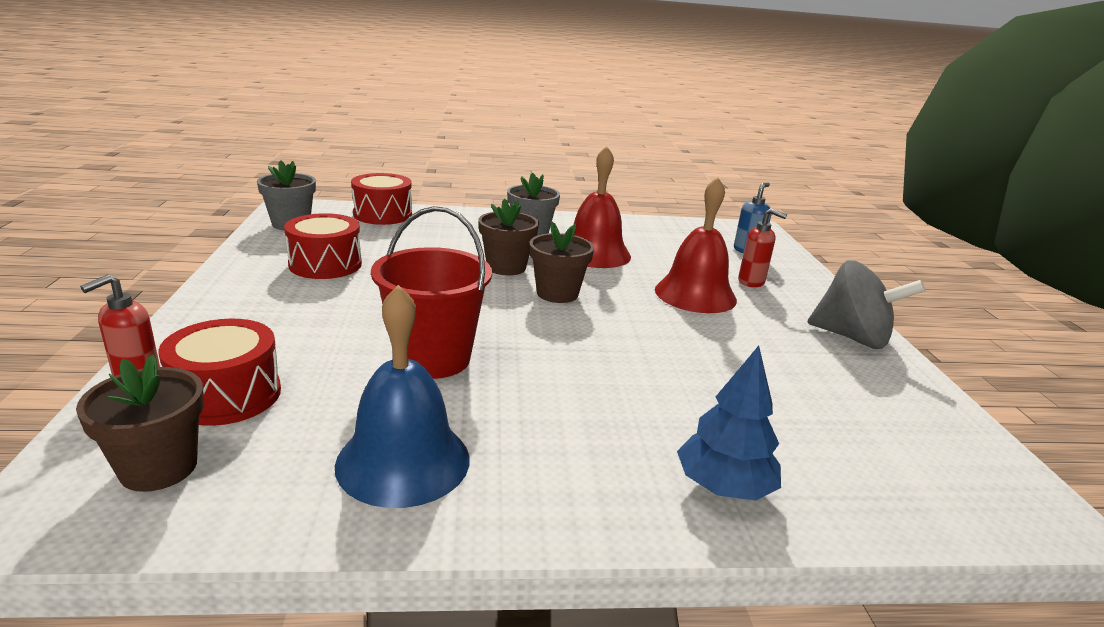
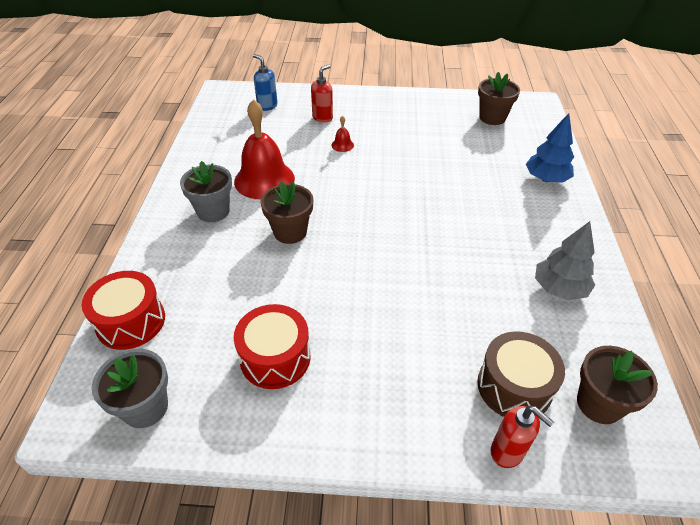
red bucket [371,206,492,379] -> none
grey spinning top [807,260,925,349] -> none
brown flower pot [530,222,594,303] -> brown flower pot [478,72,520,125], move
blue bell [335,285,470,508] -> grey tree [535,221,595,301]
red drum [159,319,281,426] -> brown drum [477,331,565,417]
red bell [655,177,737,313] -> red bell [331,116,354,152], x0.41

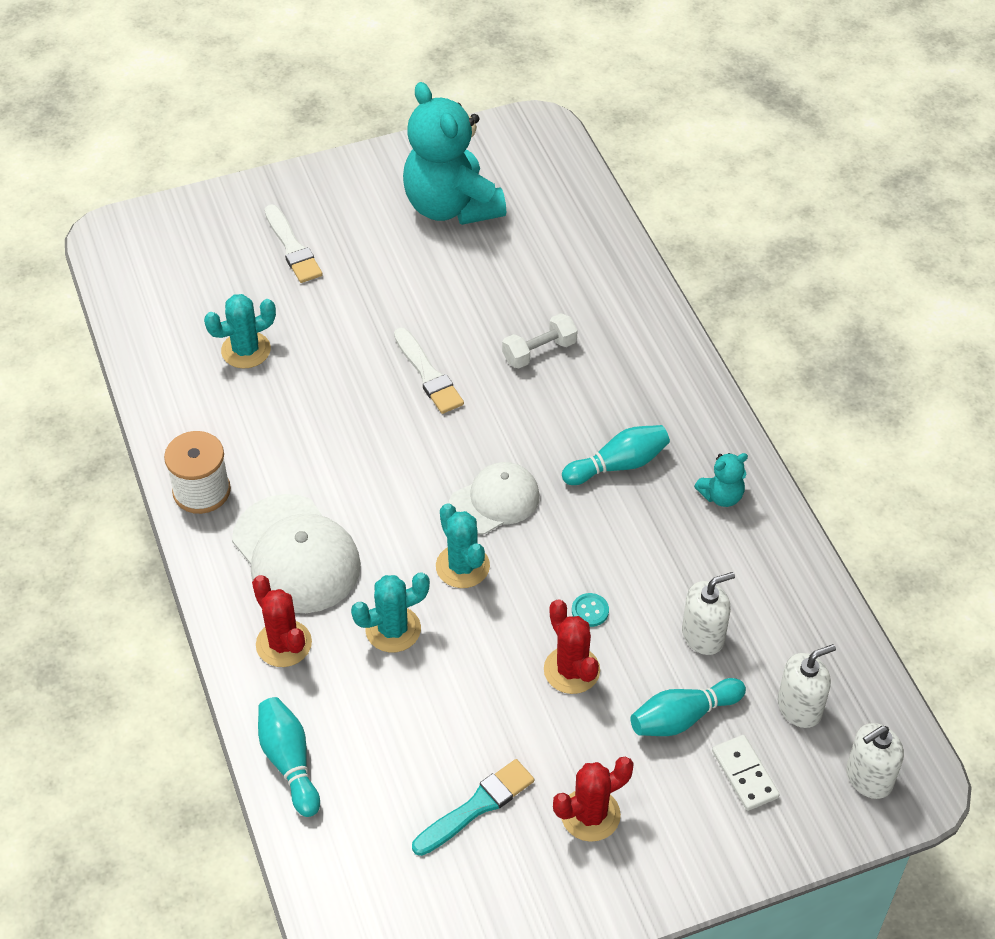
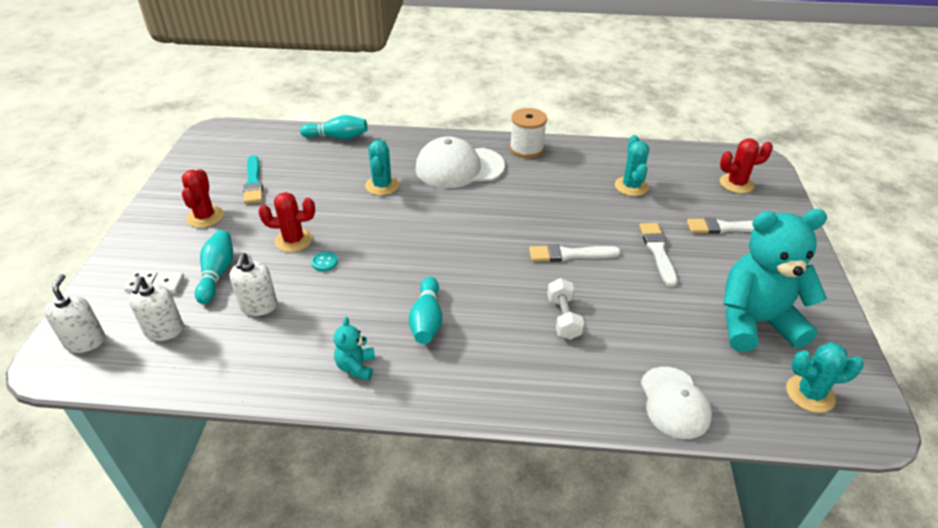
none -> white brush [639,223,677,287]
red cactus [252,575,312,667] -> red cactus [720,138,773,193], move
turquoise cactus [436,503,490,588] -> turquoise cactus [786,342,864,413], move
white cap [449,462,540,535] -> white cap [641,367,712,439], move

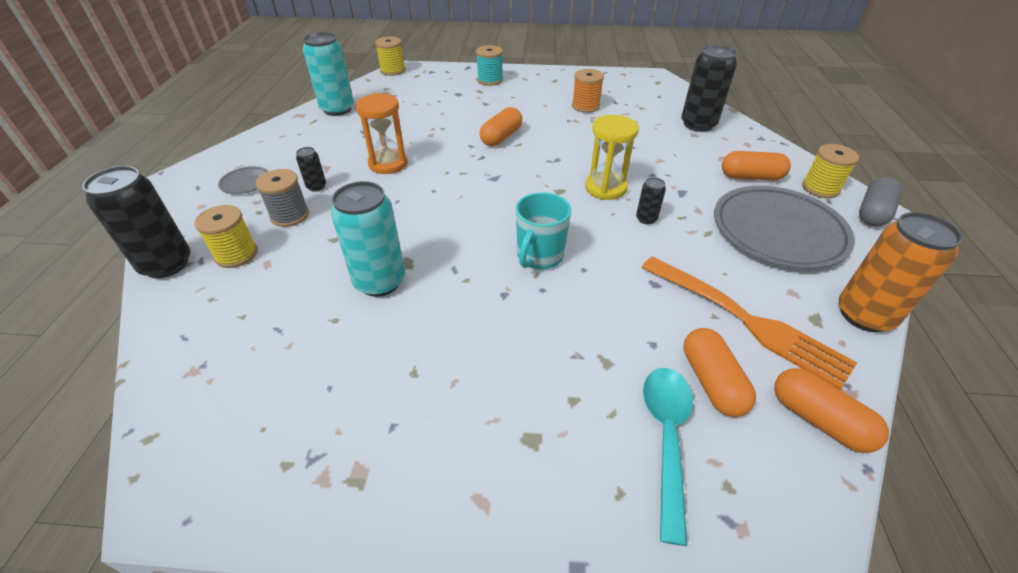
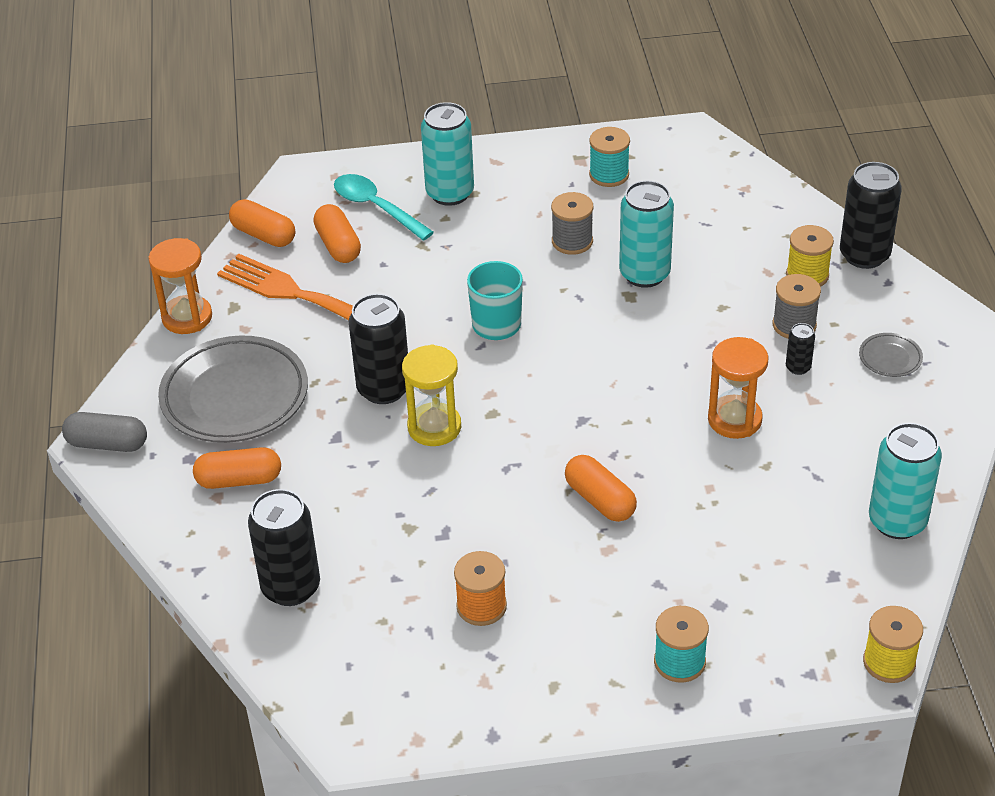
yellow spool [802,144,859,198] -> none
none -> turquoise can [421,102,474,206]
none -> grey spool [551,192,593,255]
none -> turquoise spool [589,127,630,187]
orange can [839,212,963,332] -> orange hourglass [149,238,212,334]
orange capsule [480,107,522,146] -> orange capsule [565,455,637,522], 60 degrees counterclockwise
turquoise spoon [643,368,693,546] -> turquoise spoon [334,174,434,241], 135 degrees clockwise
grey capsule [859,177,902,226] -> grey capsule [62,412,147,452], 75 degrees clockwise
black can [636,177,666,225] -> black can [349,294,408,404], x2.11

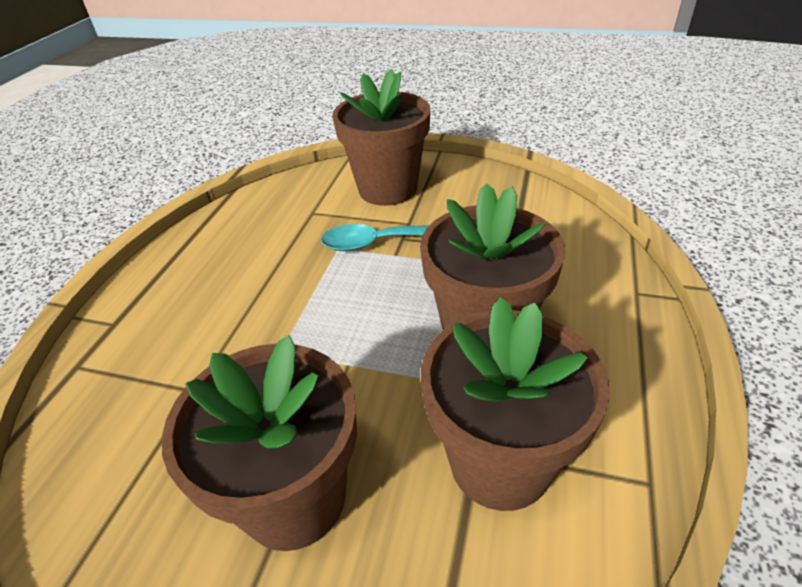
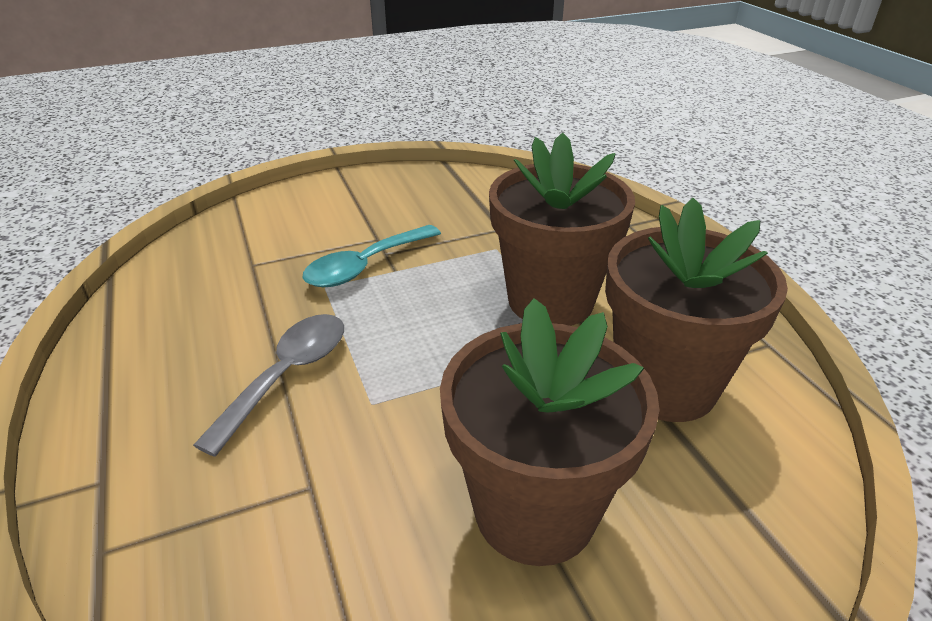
brown flower pot [332,69,431,206] -> none
none -> grey spoon [193,314,344,457]

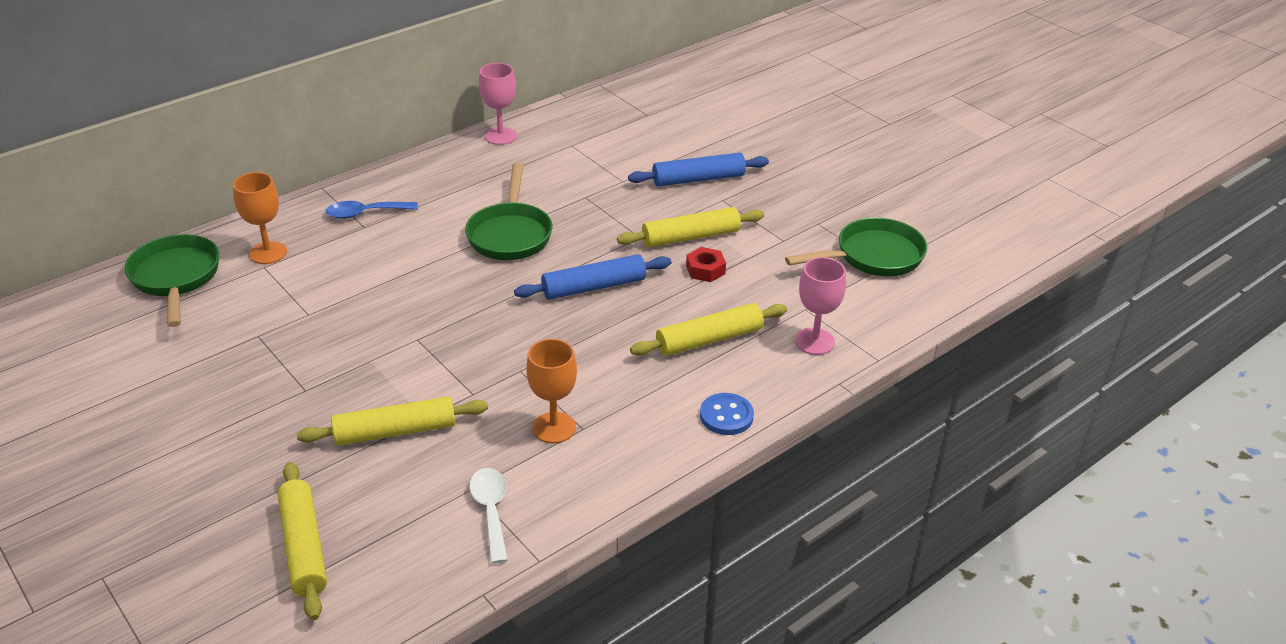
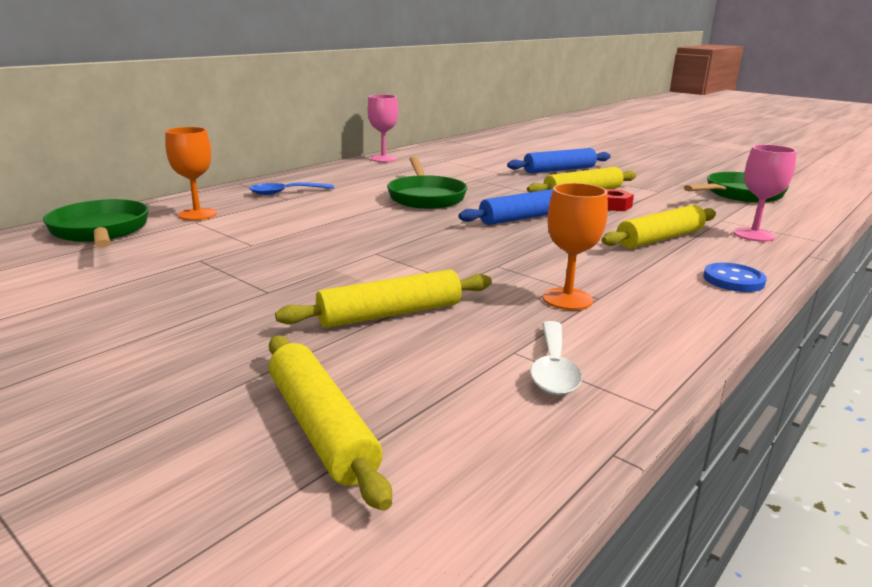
white spoon [469,468,508,564] -> white spoon [530,321,582,395], 150 degrees counterclockwise

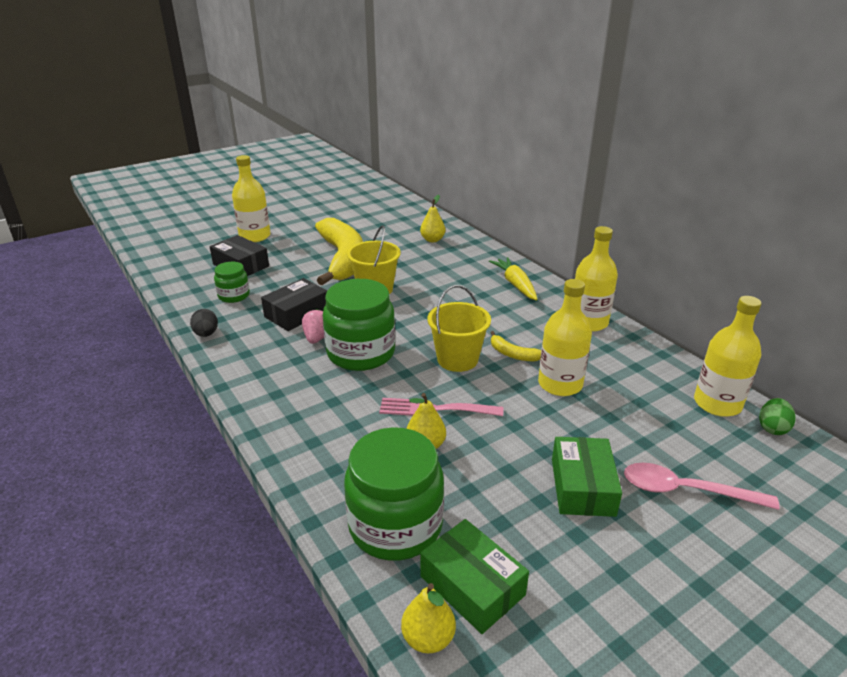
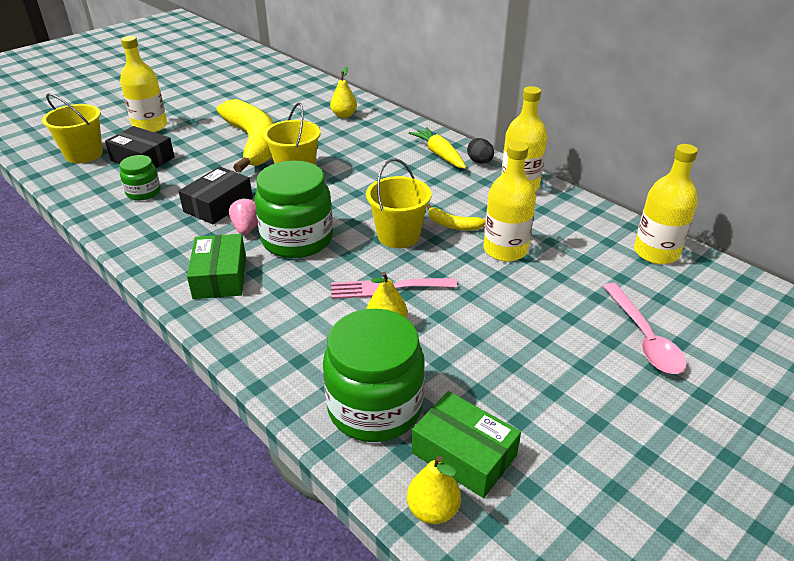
green egg [759,398,796,435] -> none
none -> yellow bucket [42,93,103,164]
black egg [190,309,218,337] -> black egg [467,138,494,164], move
green box [552,437,622,517] -> green box [187,234,246,299], move
pink spoon [624,463,780,510] -> pink spoon [603,283,687,374], 105 degrees counterclockwise

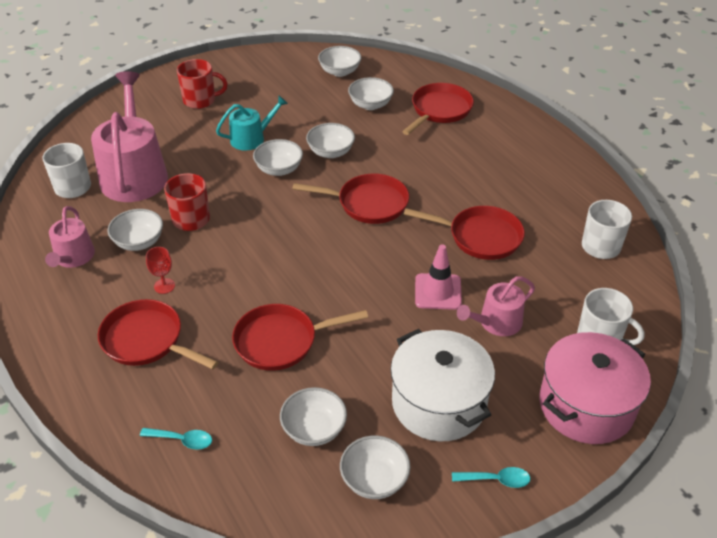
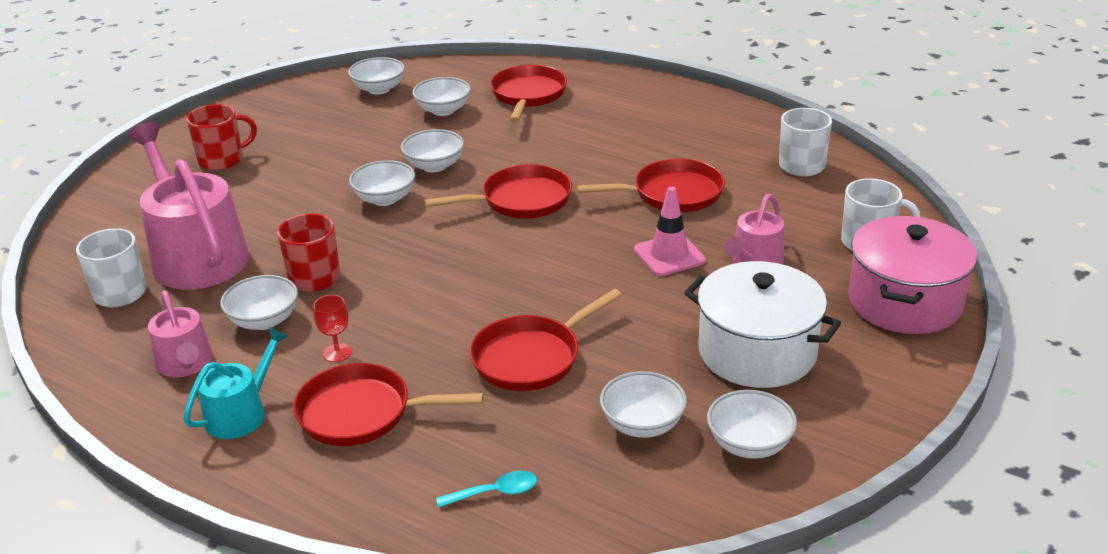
turquoise spoon [452,467,531,488] -> none
turquoise watering can [216,96,288,150] -> turquoise watering can [183,327,288,439], move

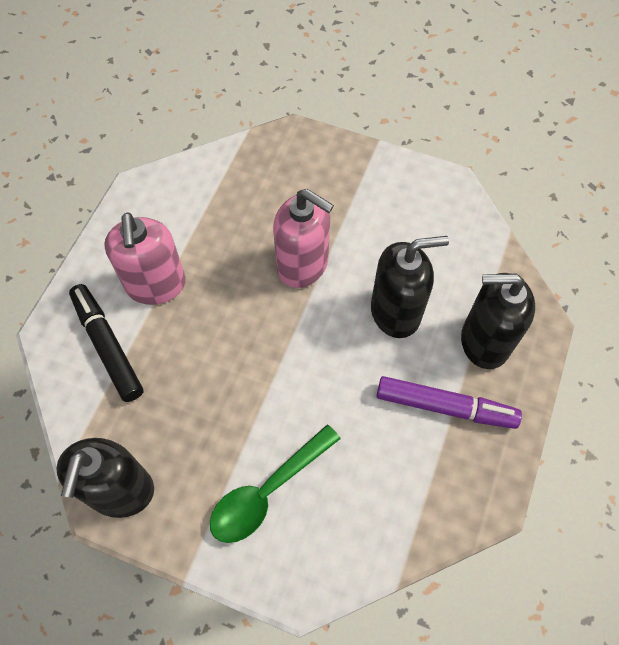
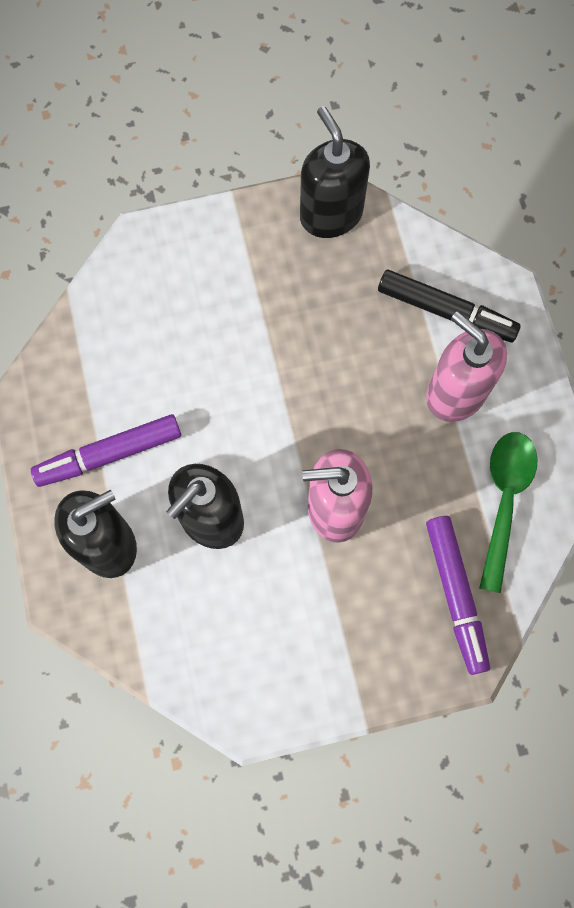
none -> purple marker [426,516,490,675]
green spoon [210,425,341,543] -> green spoon [479,432,537,593], move

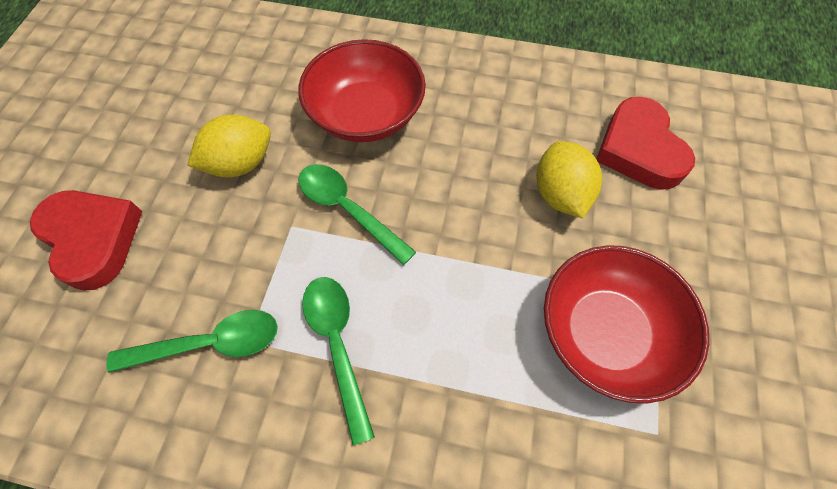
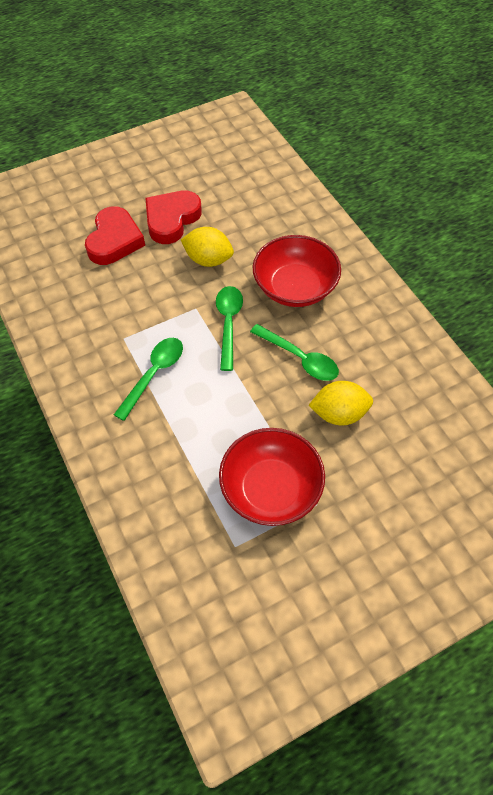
green spoon [106,310,278,373] -> green spoon [250,324,339,381], move
red heart [596,97,695,190] -> red heart [145,191,202,244], move
yellow lemon [536,141,602,218] -> yellow lemon [308,381,373,425], 45 degrees clockwise

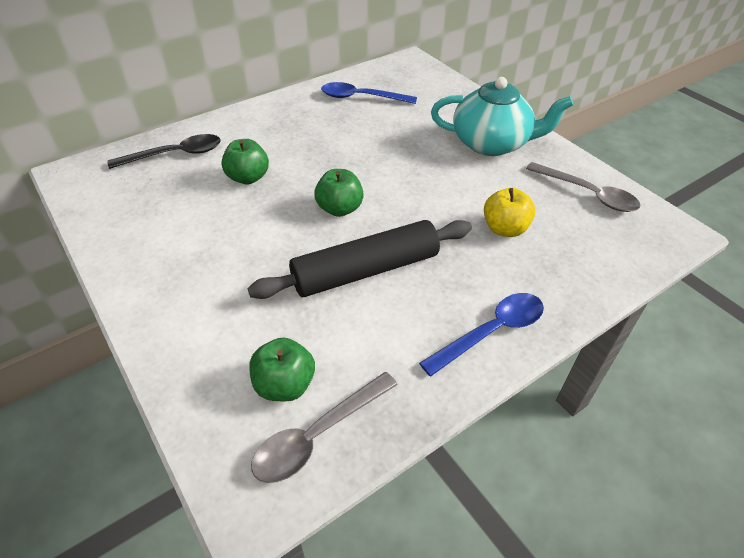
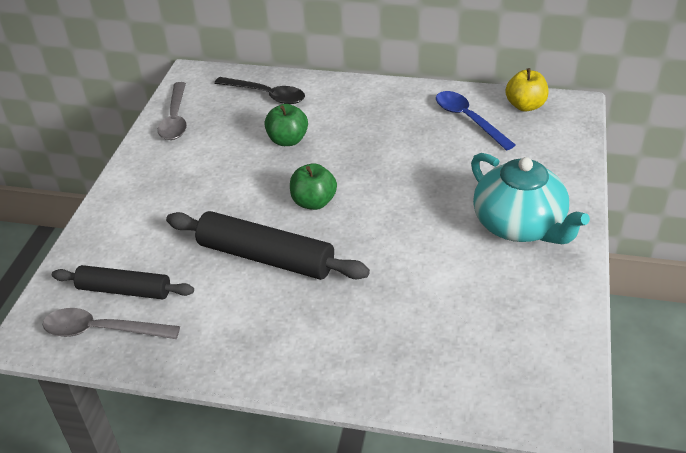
blue spoon [419,293,544,376] -> none
yellow apple [484,188,535,237] -> yellow apple [505,68,548,112], move
grey spoon [526,162,640,212] -> grey spoon [158,82,187,140], move
green apple [249,338,315,401] -> black rolling pin [52,265,194,299]

